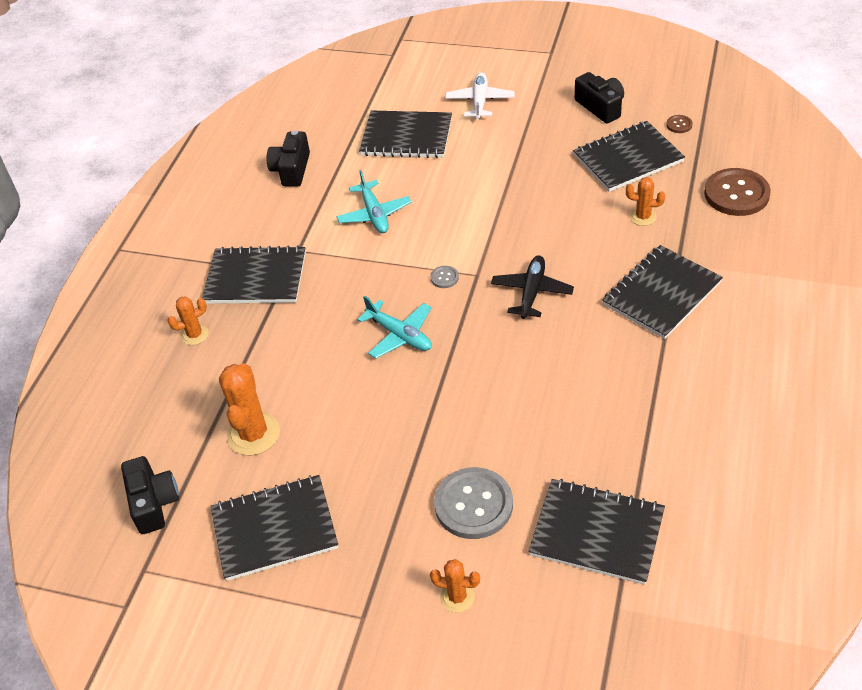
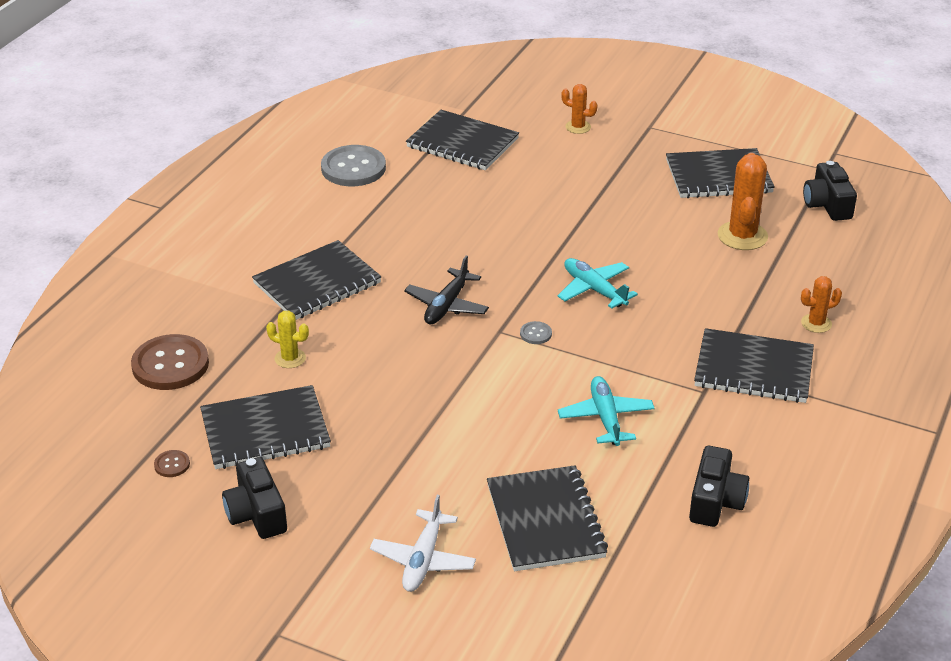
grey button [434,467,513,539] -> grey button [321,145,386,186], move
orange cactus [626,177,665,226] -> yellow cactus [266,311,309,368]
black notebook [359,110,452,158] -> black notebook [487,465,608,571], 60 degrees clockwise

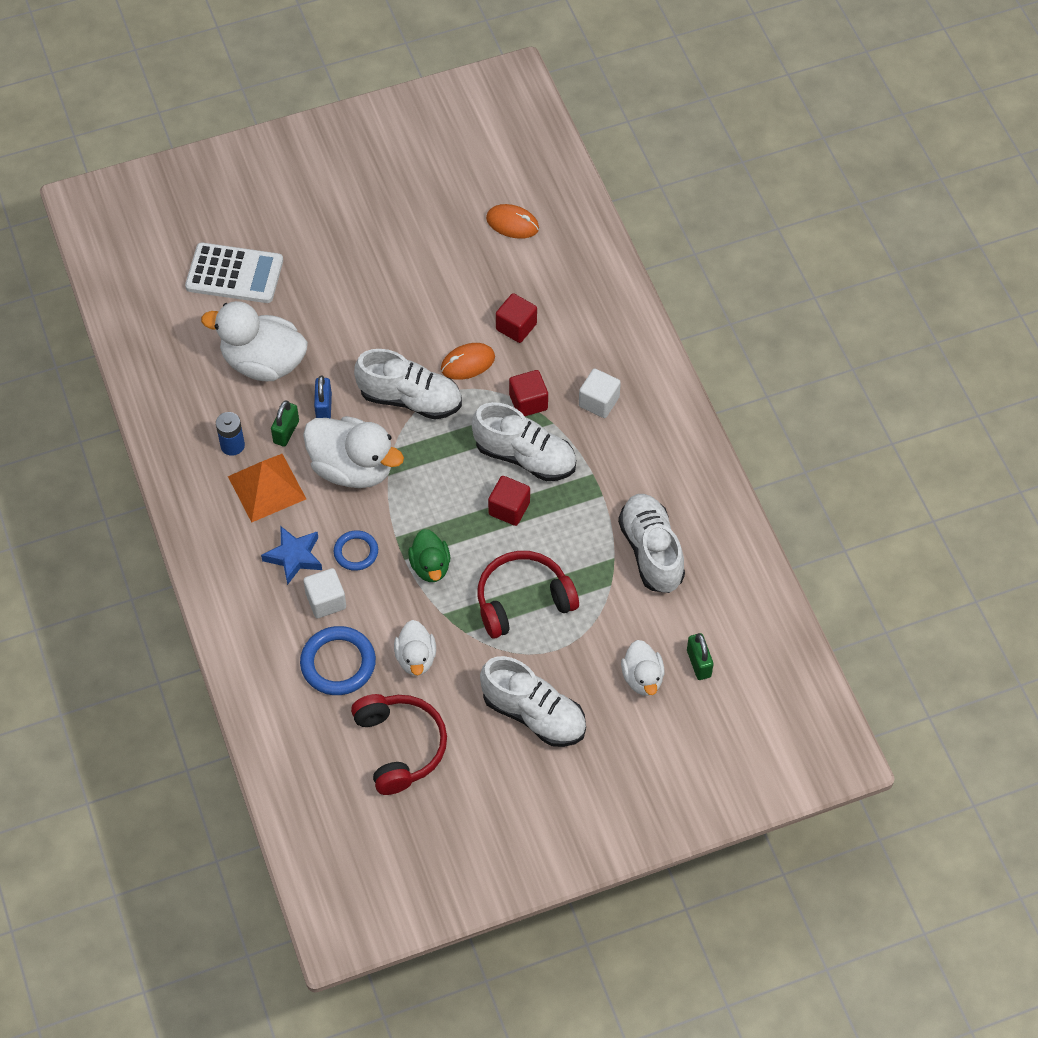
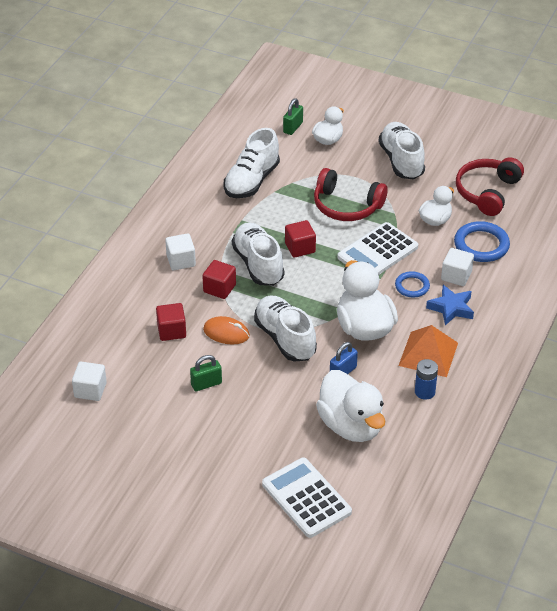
green padlock [271,400,299,447] -> green padlock [190,355,222,391], move
green duck [408,529,450,582] -> white calculator [337,222,418,275]
orange mouse [486,204,539,239] -> white cube [72,362,107,401]

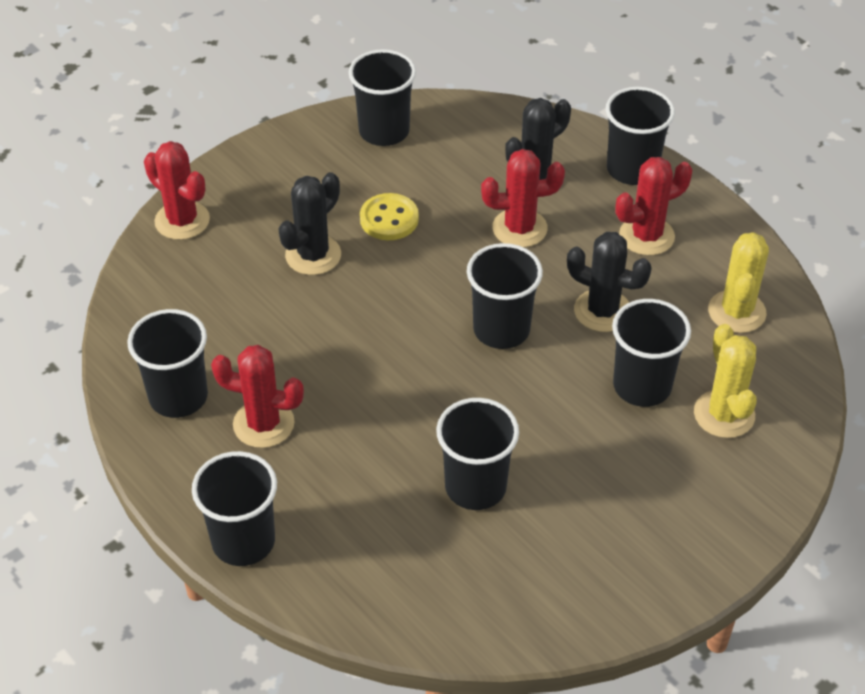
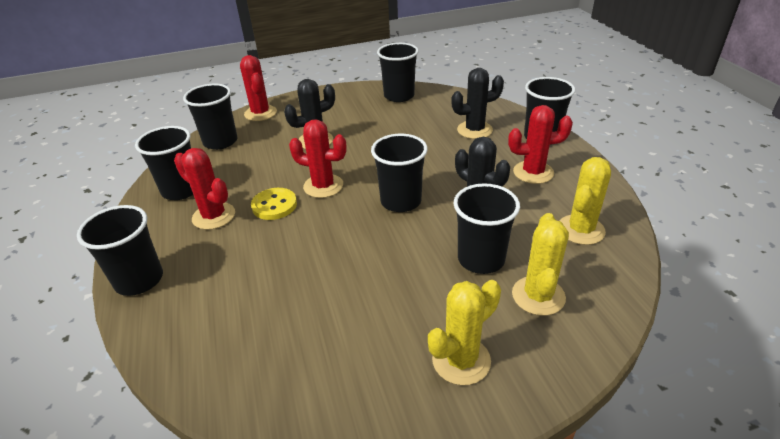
none -> yellow cactus [428,280,501,385]
yellow button [360,193,419,240] -> yellow button [251,188,297,220], move
black cup [436,398,519,510] -> black cup [183,84,238,150], move
red cactus [481,149,565,248] -> red cactus [289,119,347,198], move

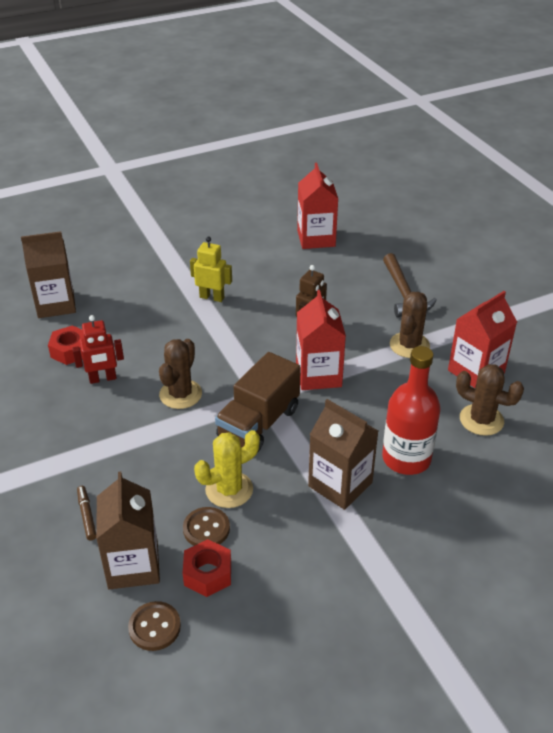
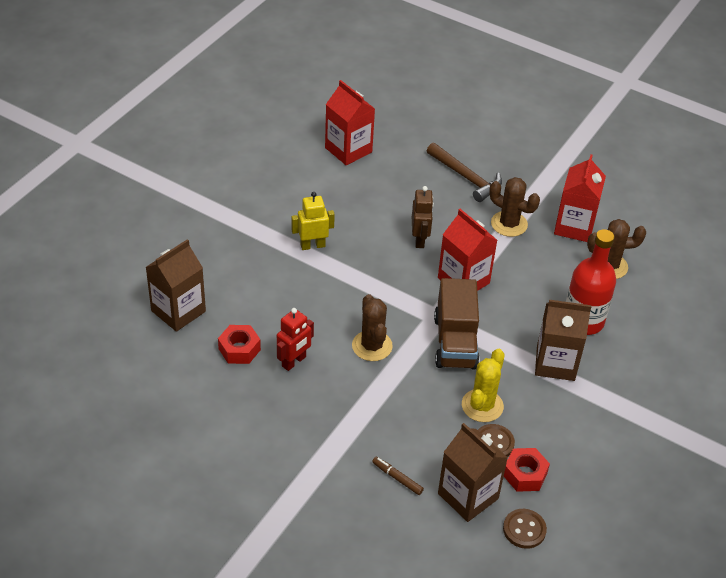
brown cactus [390,292,430,358] -> brown cactus [489,177,540,237], 45 degrees counterclockwise

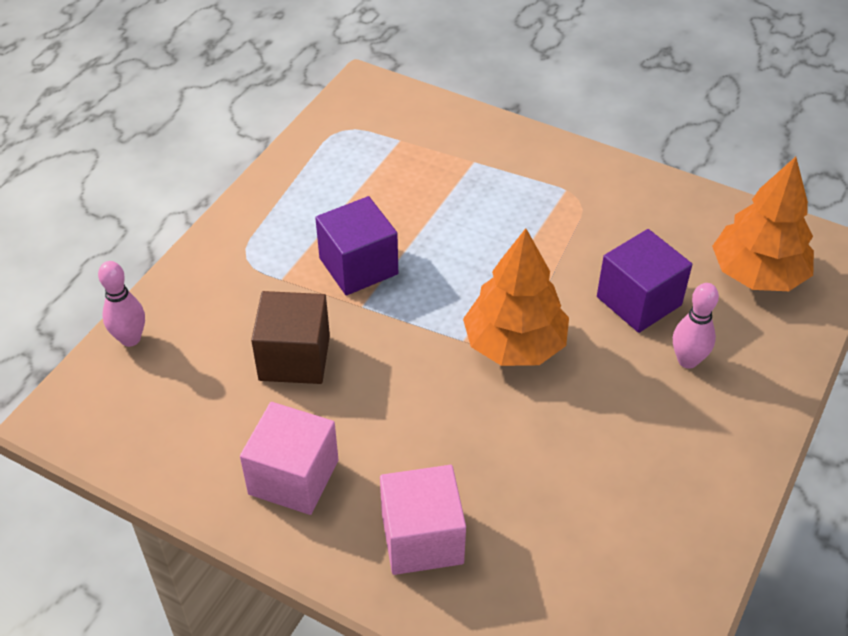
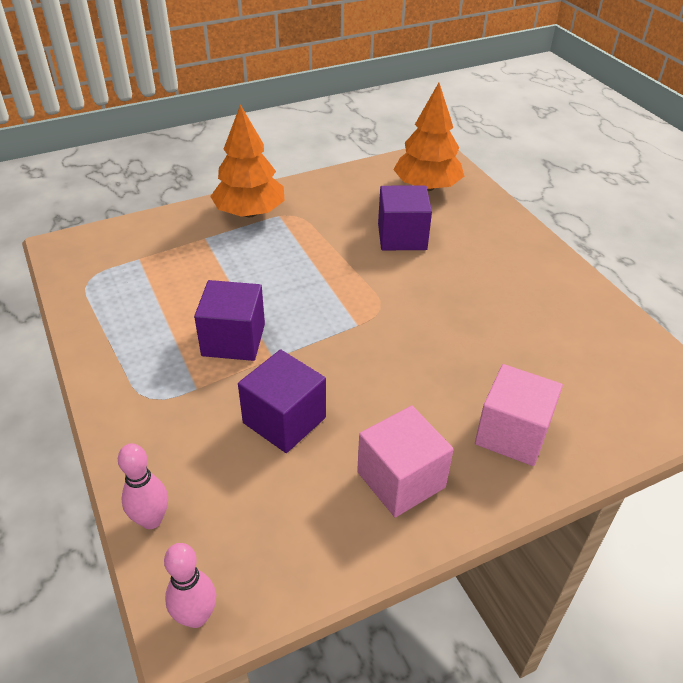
orange tree [463,228,569,366] -> orange tree [210,104,285,217], move
pink bowling pin [673,283,719,369] -> pink bowling pin [164,543,216,628], move
brown cube [251,291,330,384] -> purple cube [238,350,326,453]

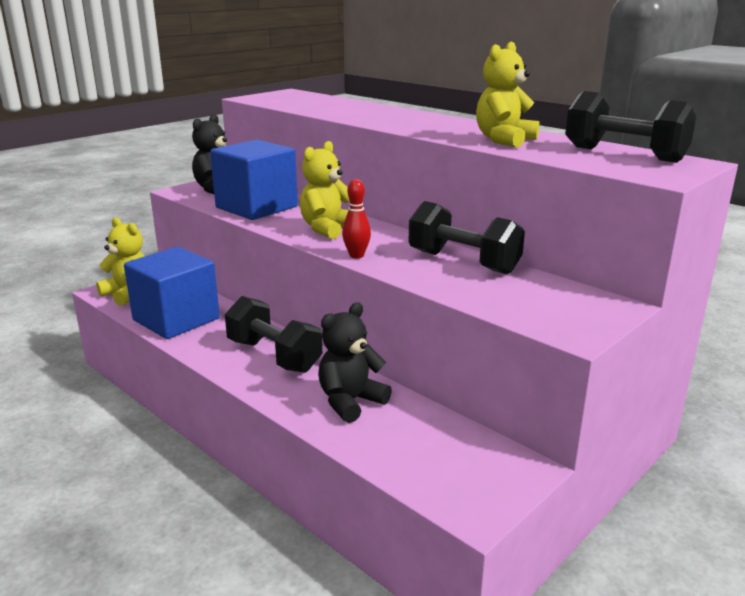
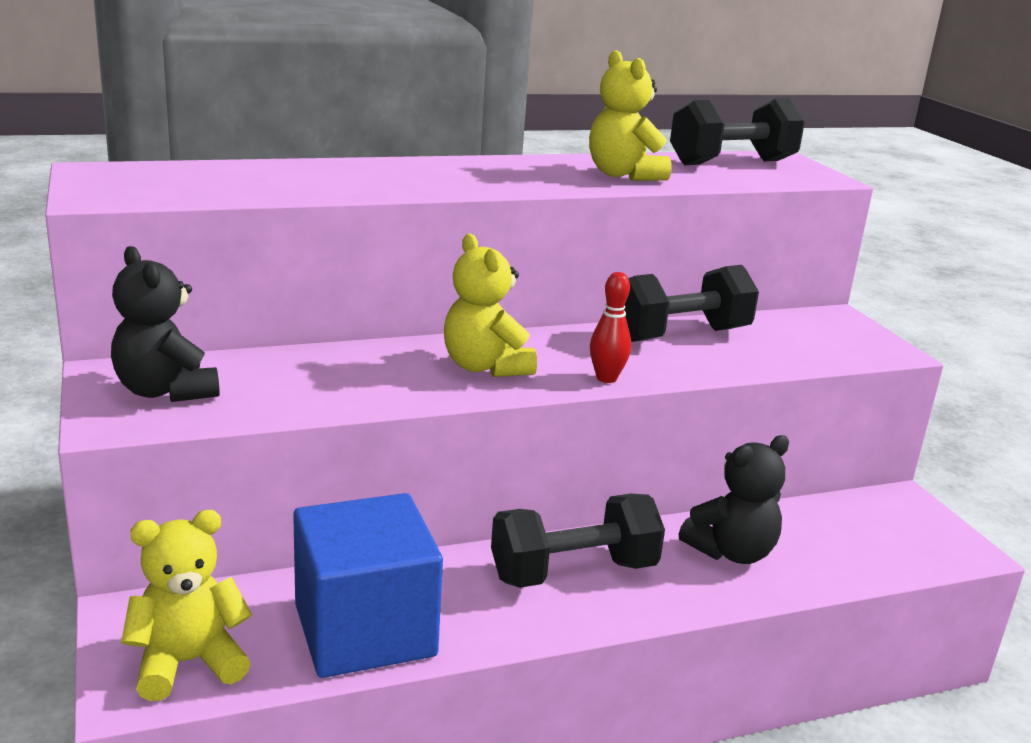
blue cube [210,140,298,220] -> none
black teddy bear [318,302,392,423] -> black teddy bear [679,435,789,564], 105 degrees counterclockwise

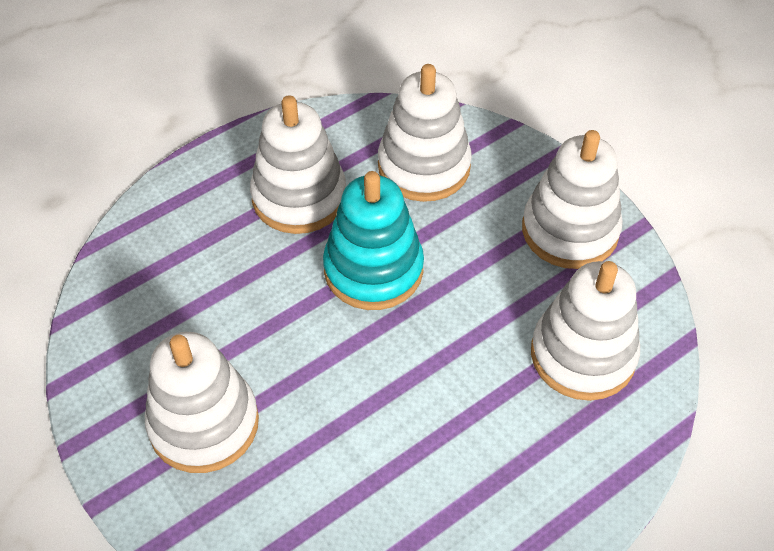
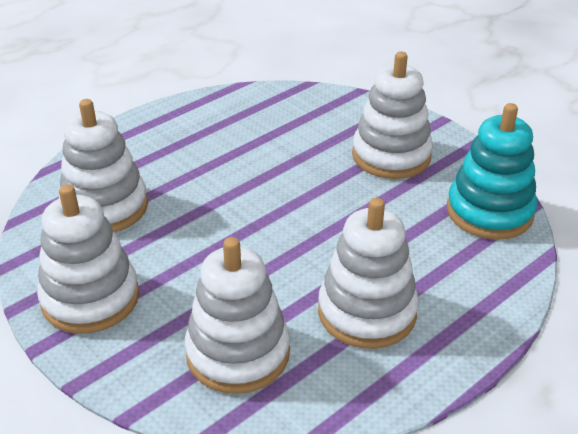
turquoise stacking toy [323,171,424,310] -> turquoise stacking toy [447,103,537,240], move

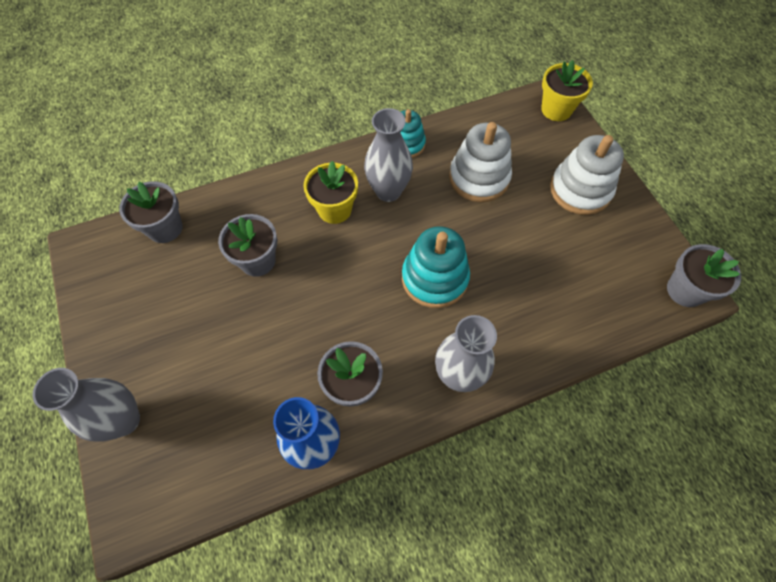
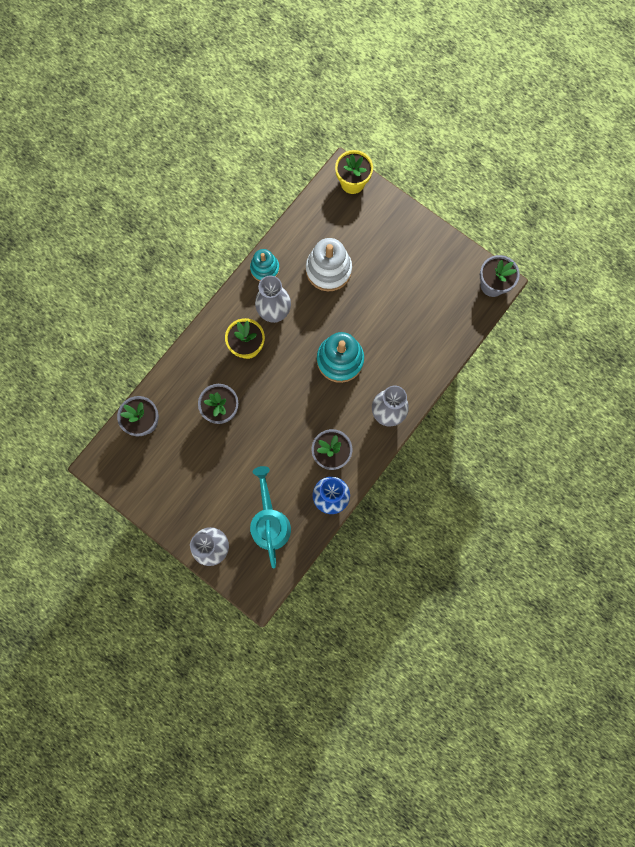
white stacking toy [550,135,624,215] -> none
none -> turquoise watering can [250,466,291,569]

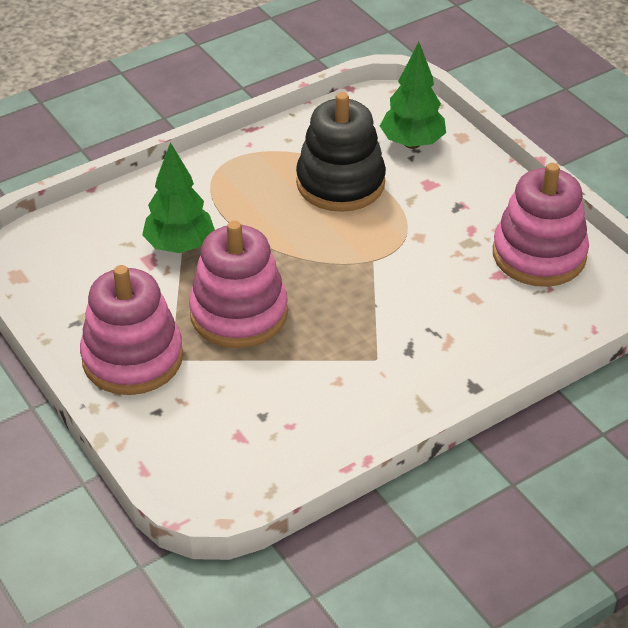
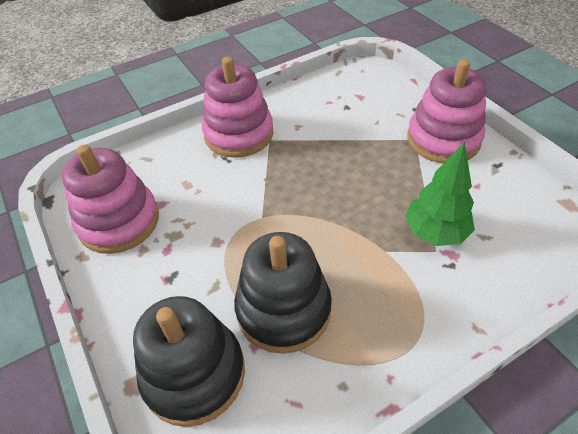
pink stacking toy [189,221,288,348] -> pink stacking toy [202,56,274,158], move
green tree [380,42,446,149] -> black stacking toy [133,296,245,427]

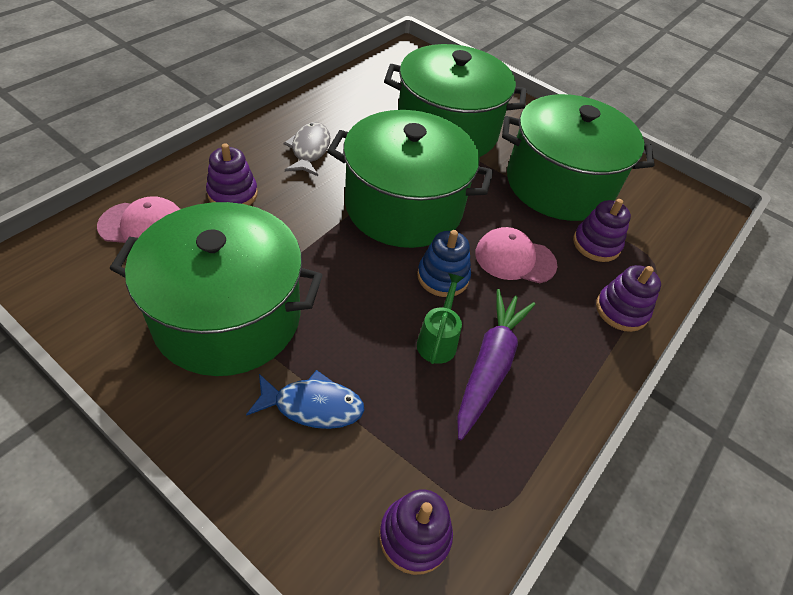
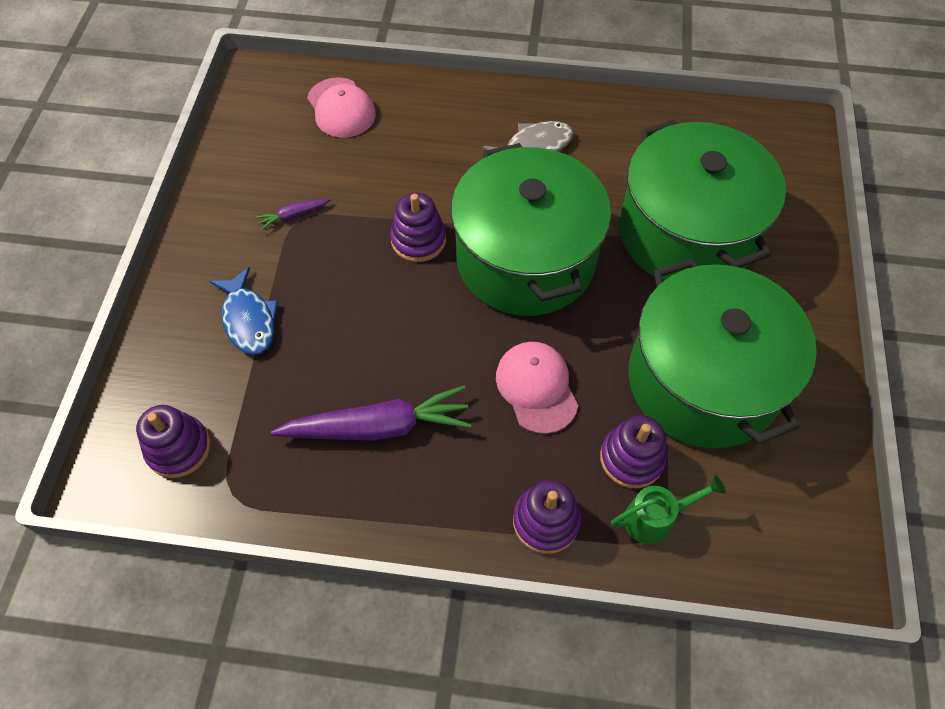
blue stacking toy [417,230,471,297] -> none
purple stacking toy [206,143,258,205] -> purple stacking toy [390,193,446,262], move
green watering can [417,273,464,364] -> green watering can [611,475,726,544], move
green pot [110,202,323,376] -> purple carrot [256,199,331,230]

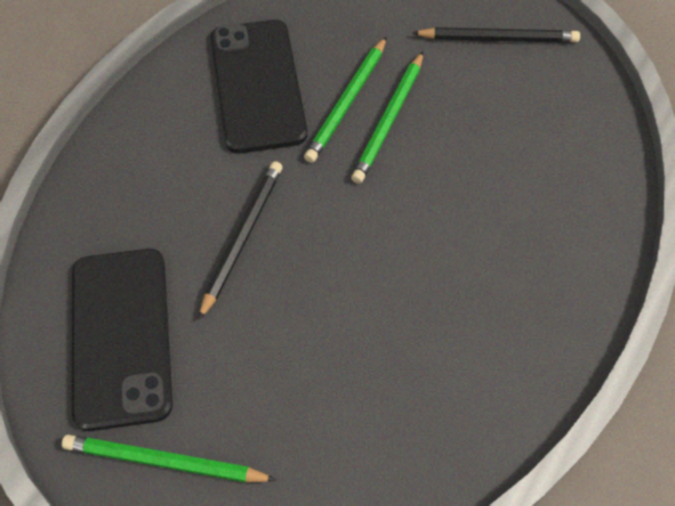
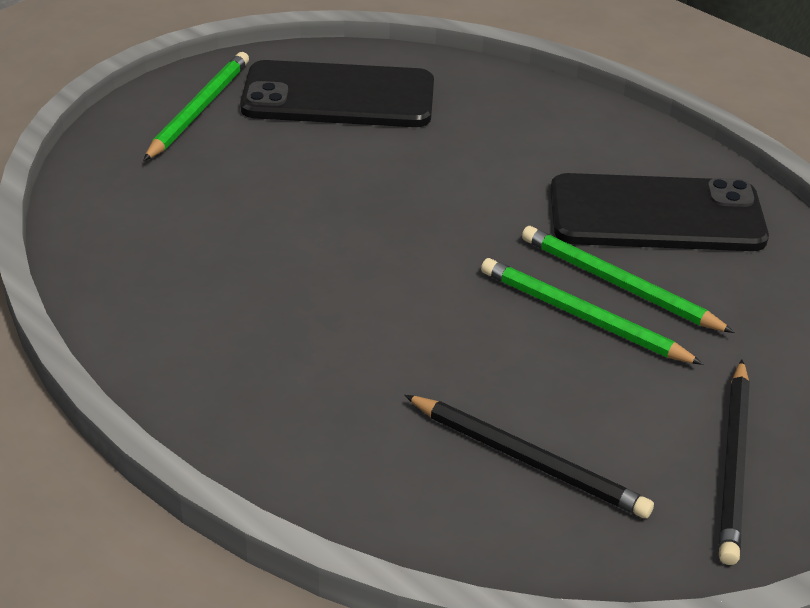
black pencil [198,161,283,320] -> black pencil [404,395,654,518], move

